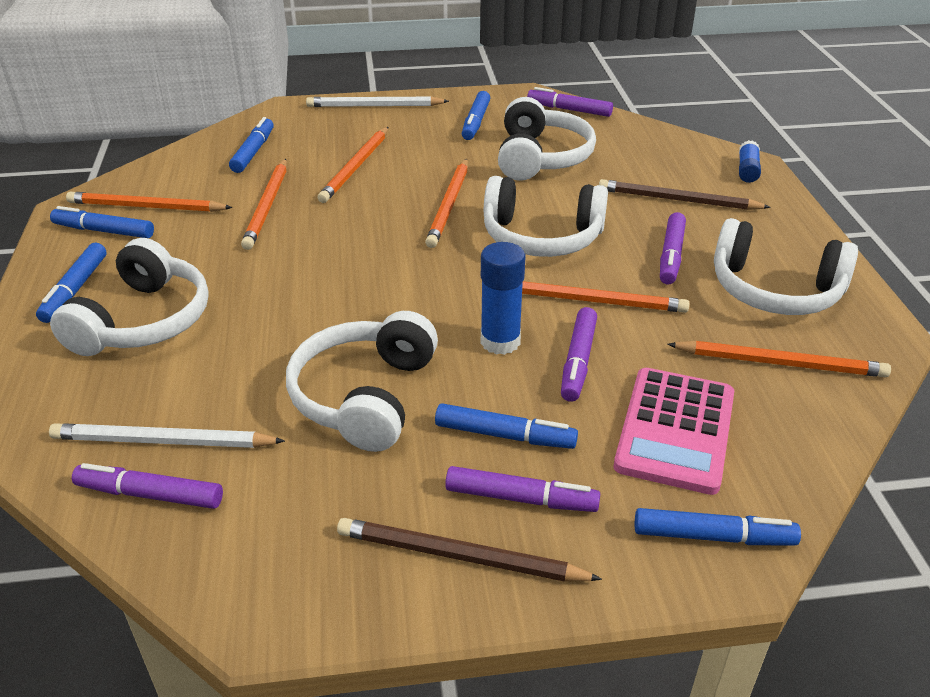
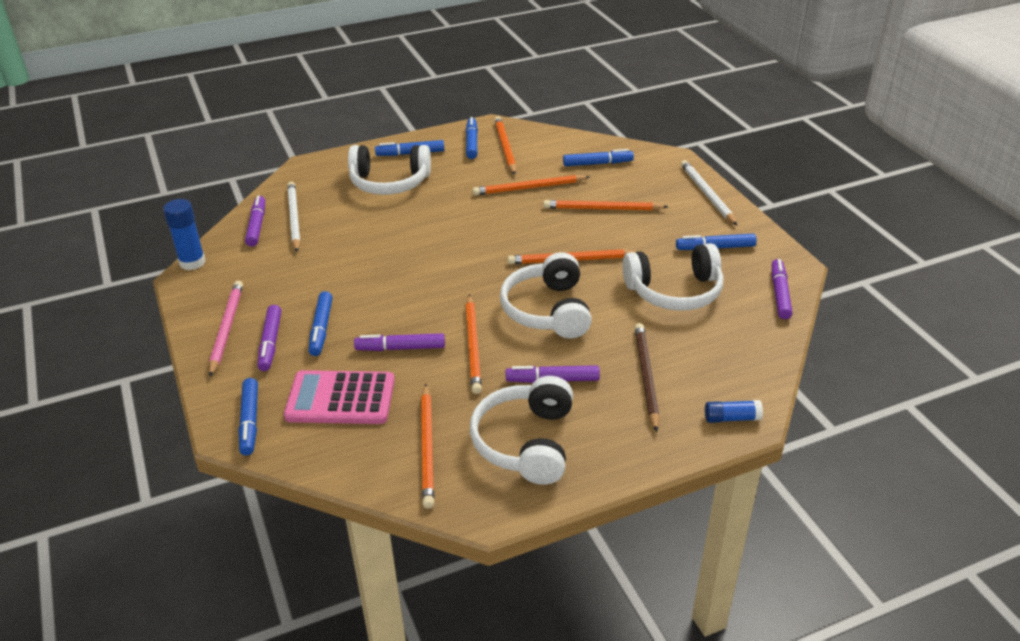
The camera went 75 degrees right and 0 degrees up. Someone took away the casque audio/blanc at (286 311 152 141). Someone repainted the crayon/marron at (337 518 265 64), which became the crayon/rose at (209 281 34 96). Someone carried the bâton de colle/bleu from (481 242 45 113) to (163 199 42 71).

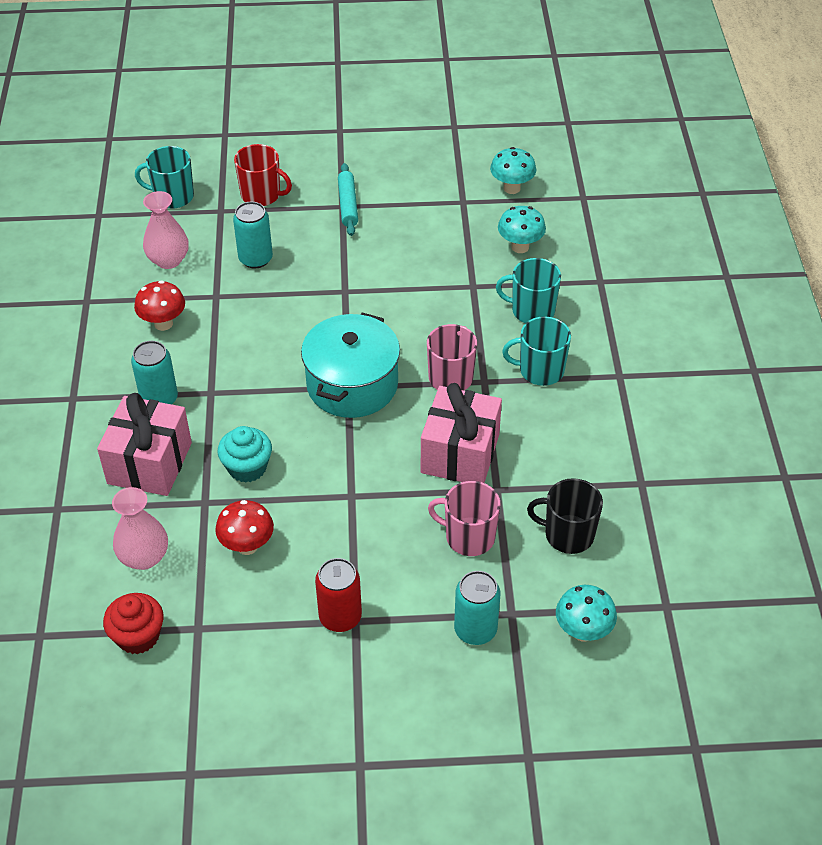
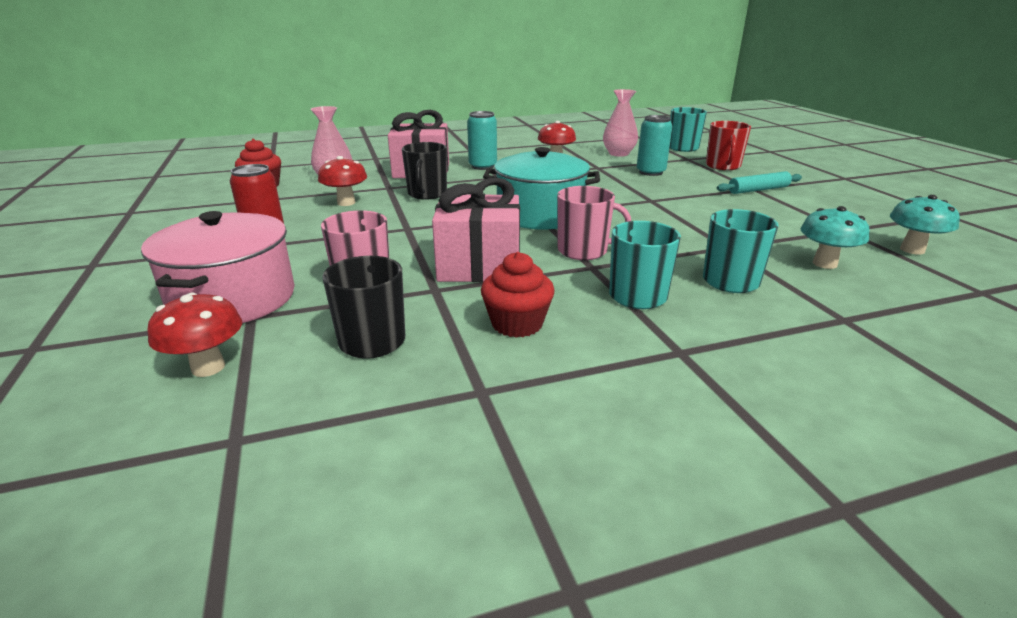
The camera went 75 degrees right and 20 degrees down. Someone swapped the muffin/turquoise at (218 426 54 57) for the tasse/noir at (402 142 45 58). Someone swapped the canette/turquoise at (454 571 46 74) for the marmite/rose at (141 211 154 112). Someone repainted the champignon/turquoise at (556 585 61 56), which became the champignon/rouge at (147 293 95 84). Someone put down the muffin/rouge at (481 252 74 86).

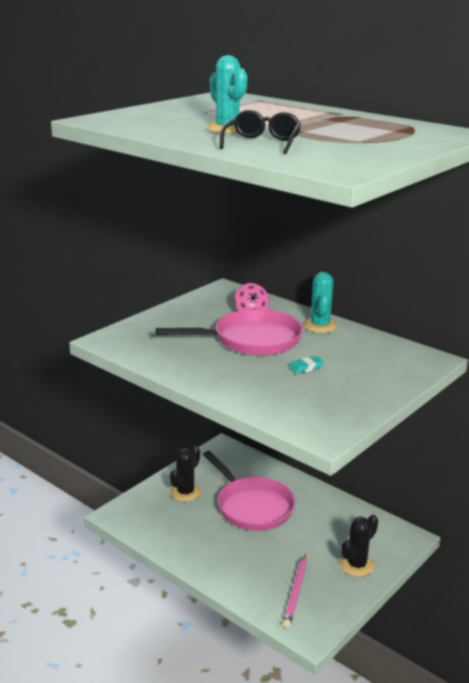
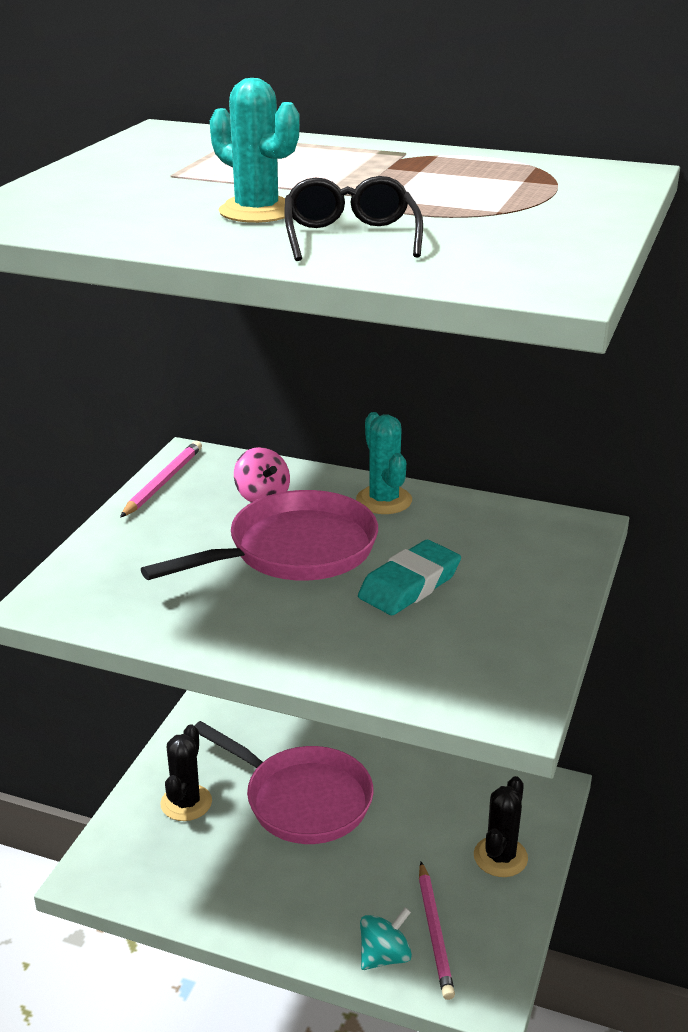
The camera went 20 degrees left and 5 degrees up. Someone scaled the gomme/turquoise at (288 356 36 18) by 1.91. Someone put down the crayon/rose at (120 441 82 77). Someone put down the toupie/turquoise at (360 907 52 63).

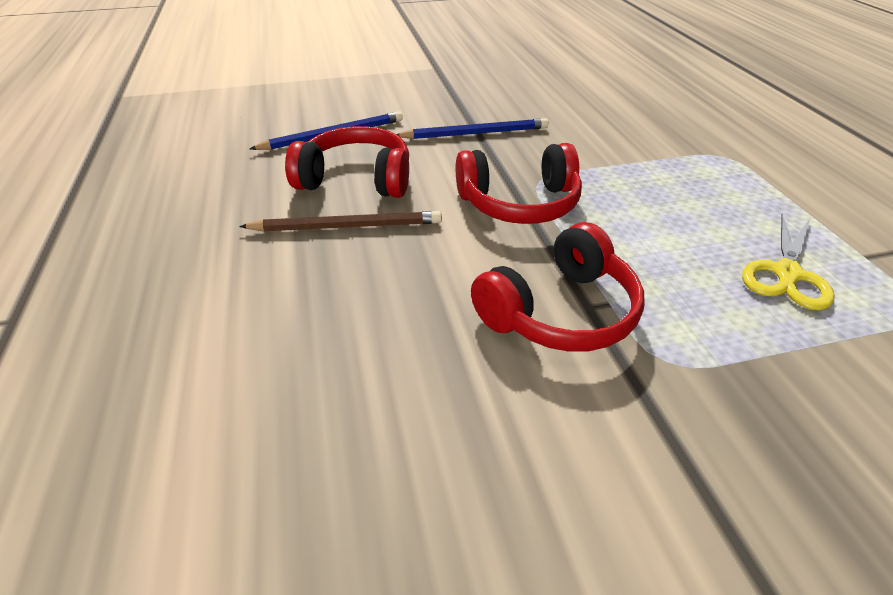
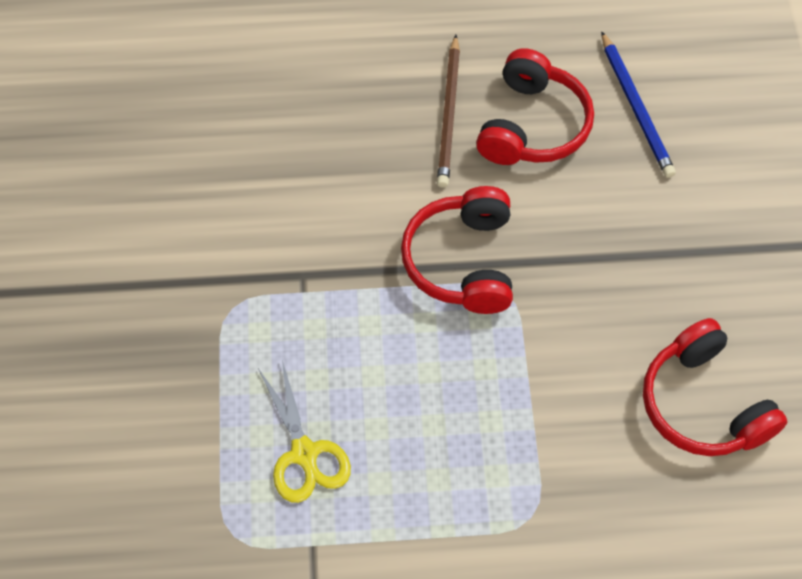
The camera went 100 degrees right and 20 degrees up. Someone took away the crayon/bleu at (396 118 153 21). Someone carried the casque audio/rouge from (471 222 173 130) to (643 318 144 138). Someone rotated the ciseaux/jaune at (742 214 93 96) by 150 degrees counterclockwise.

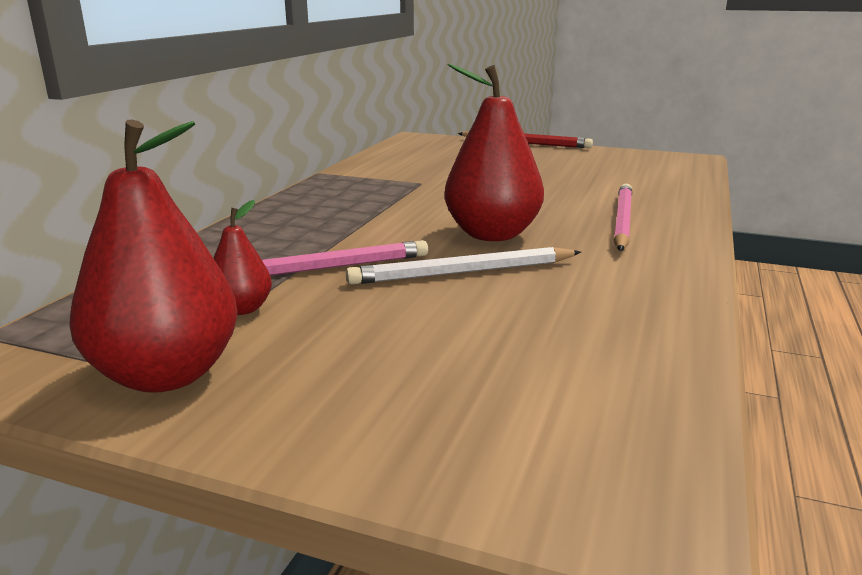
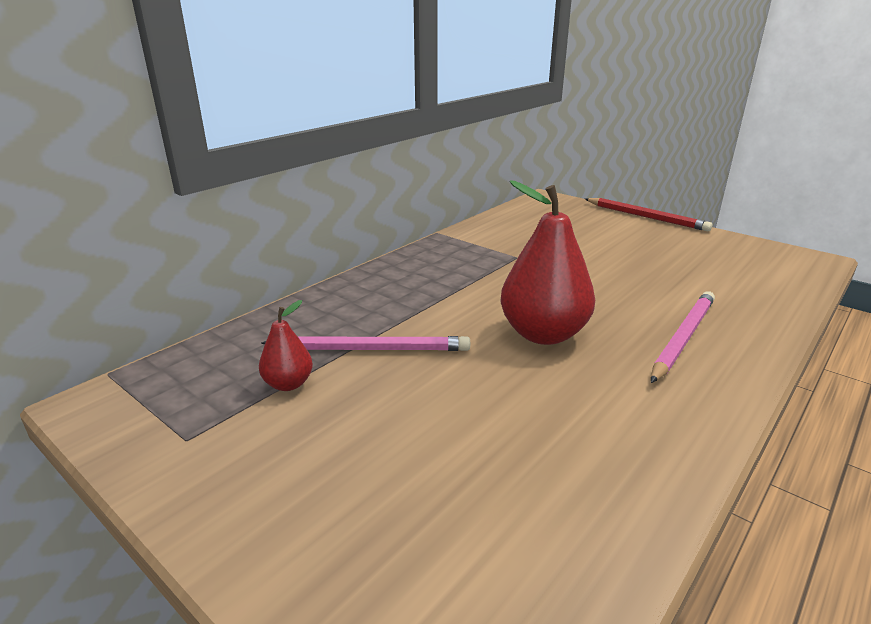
The camera went 20 degrees right and 5 degrees up. Someone took away the poire/rouge at (69 120 169 273). Someone took away the crayon/blanc at (346 247 235 38).

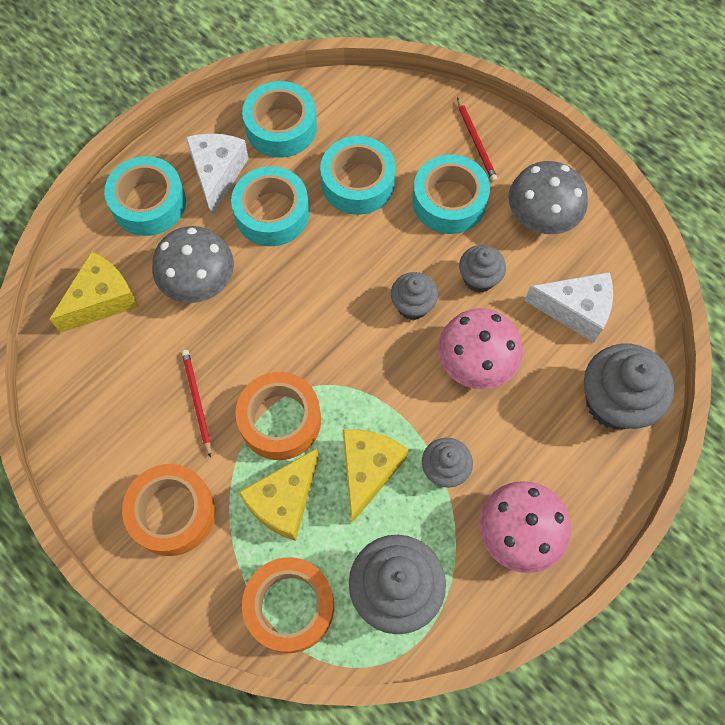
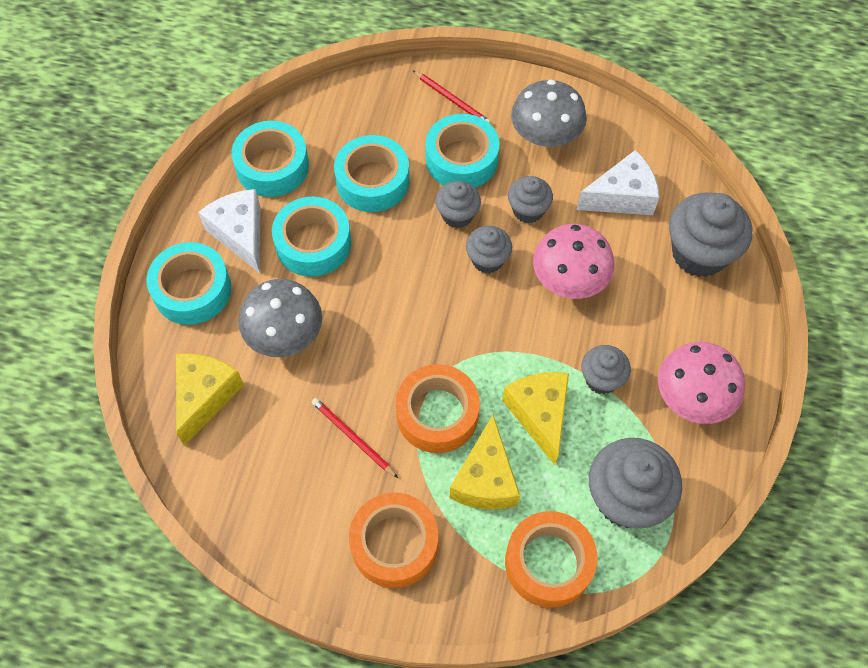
The camera went 30 degrees left and 5 degrees down. Someone put down the muffin/gris at (436 181 45 47).

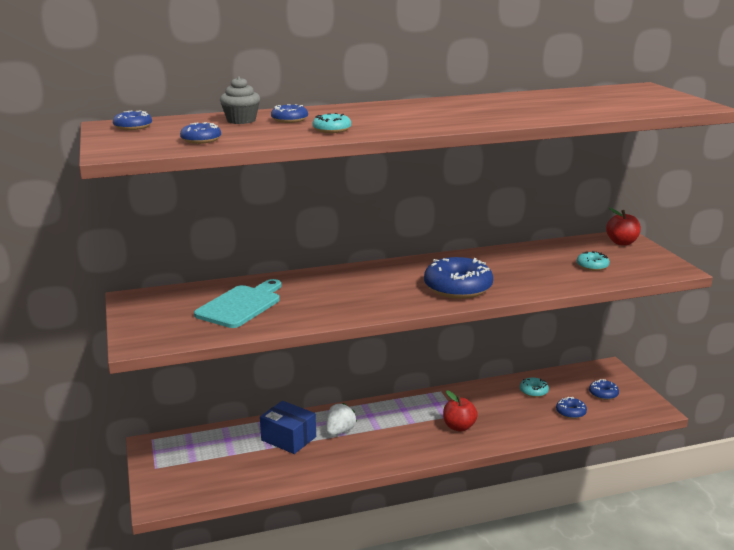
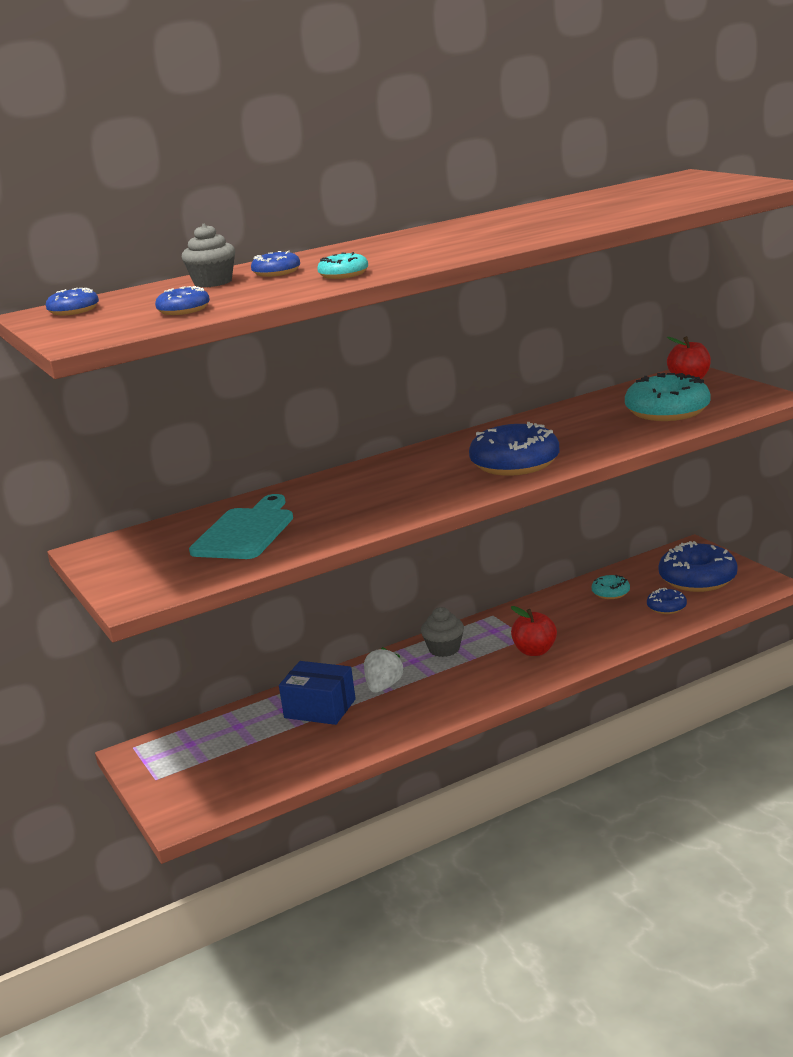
The camera went 10 degrees left and 0 degrees up. Someone scaled the beignet/turquoise at (577 251 33 20) by 2.03. Someone scaled the beignet/bleu at (589 379 30 21) by 2.03. Someone put down the muffin/gris at (421 607 43 50).

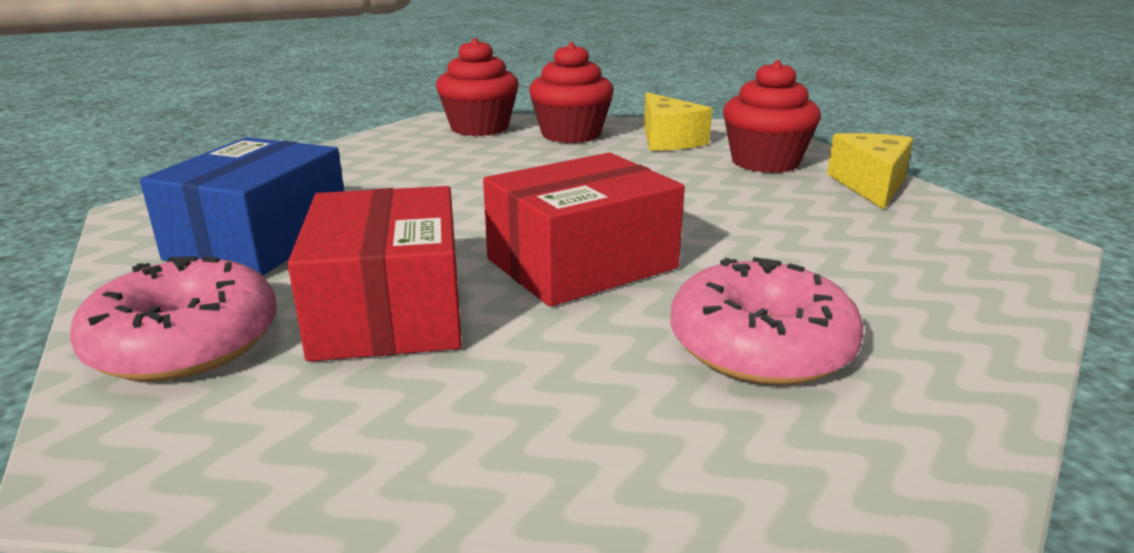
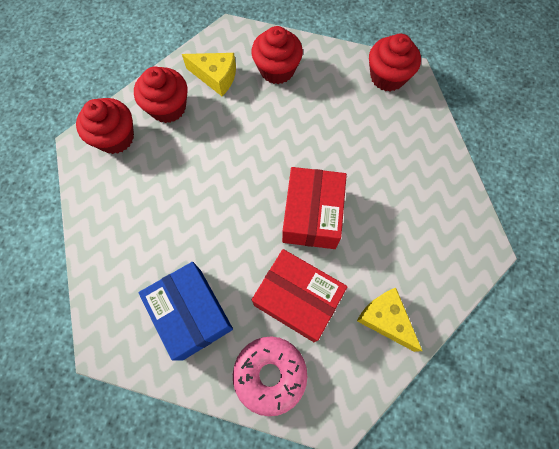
The camera went 50 degrees left and 45 degrees up. Someone took away the beignet/rose at (671 257 192 128). Someone carried the fromage/jaune from (827 133 86 77) to (357 288 65 64). Someone put down the muffin/rouge at (369 34 52 57).

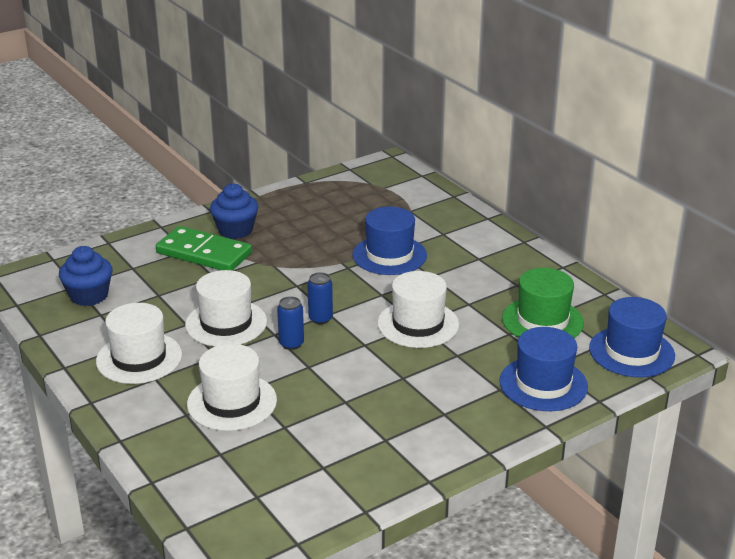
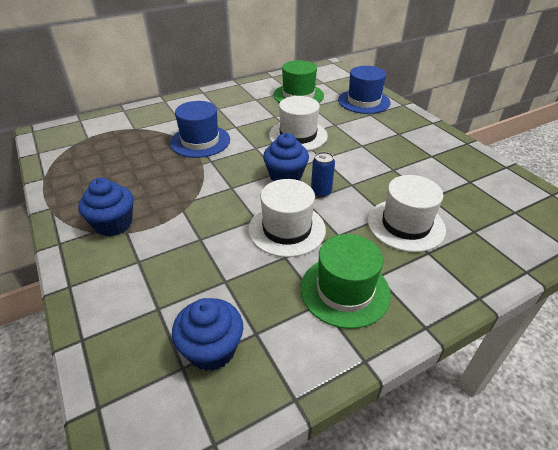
The camera went 85 degrees left and 10 degrees up. Someone repainted the chapeau/blanc at (96 303 86 81), which became the chapeau/vert at (300 234 91 95). Someone took away the domino/vert at (156 226 96 45). Someone swapped the canette/bleu at (307 272 26 52) for the muffin/bleu at (263 133 46 48). Someone took away the chapeau/bleu at (589 297 86 80).

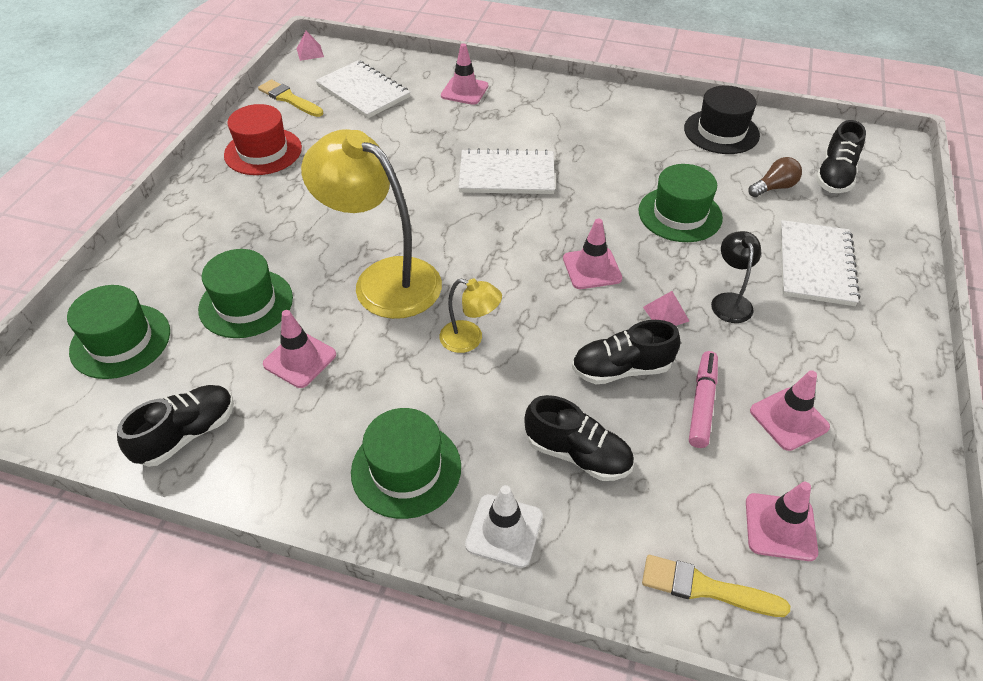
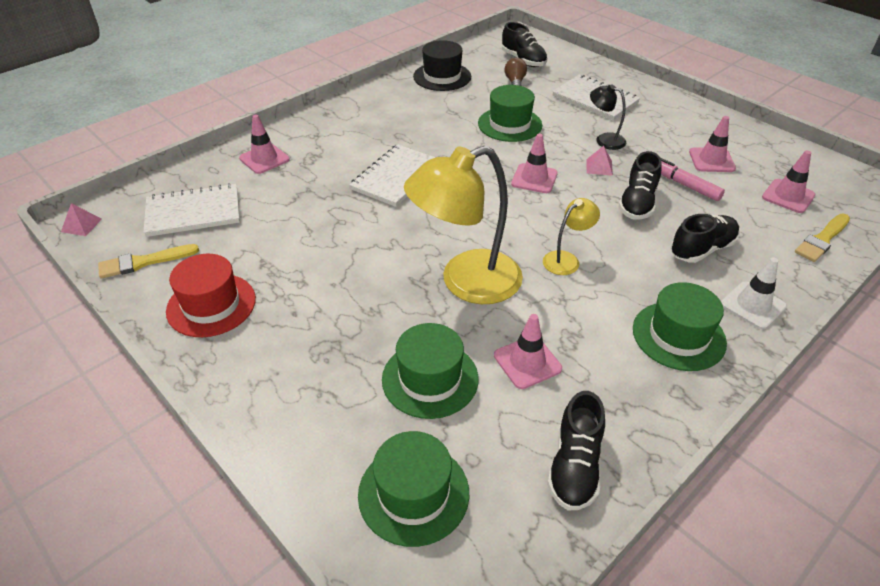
The camera went 60 degrees left and 5 degrees down. Someone rotated the chaussure/noir at (117 385 117 82) by 150 degrees counterclockwise.

